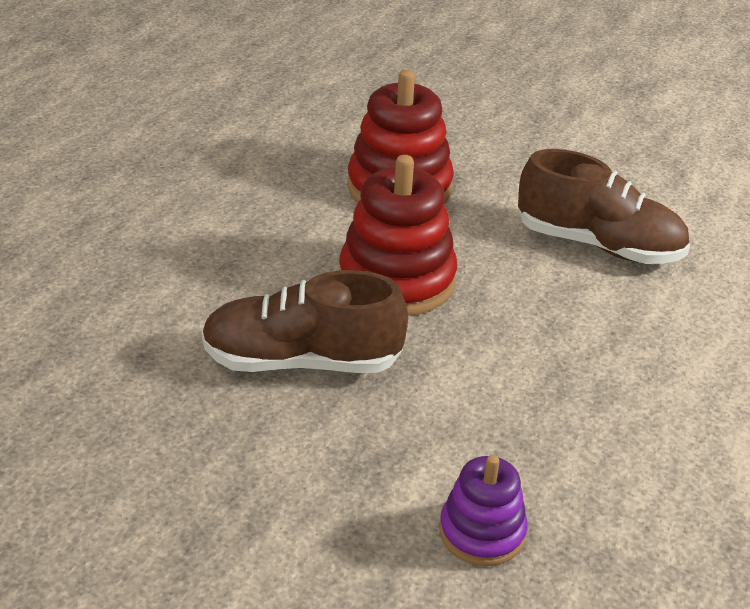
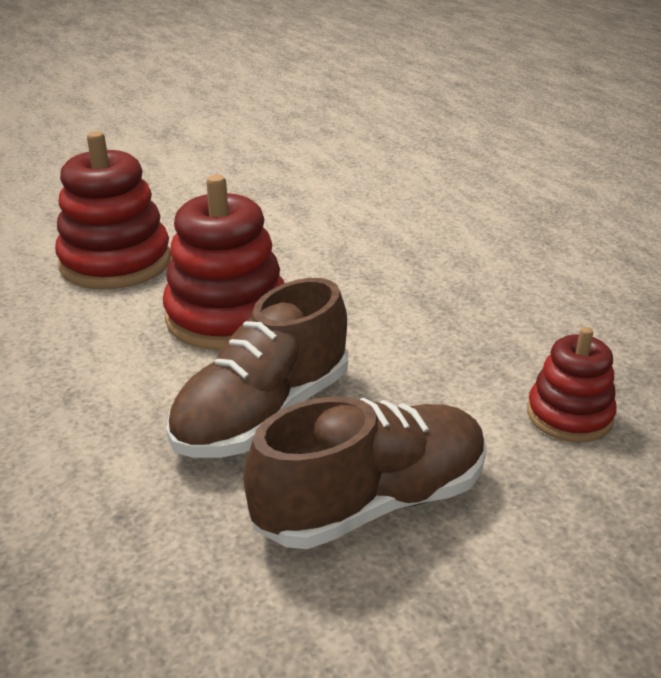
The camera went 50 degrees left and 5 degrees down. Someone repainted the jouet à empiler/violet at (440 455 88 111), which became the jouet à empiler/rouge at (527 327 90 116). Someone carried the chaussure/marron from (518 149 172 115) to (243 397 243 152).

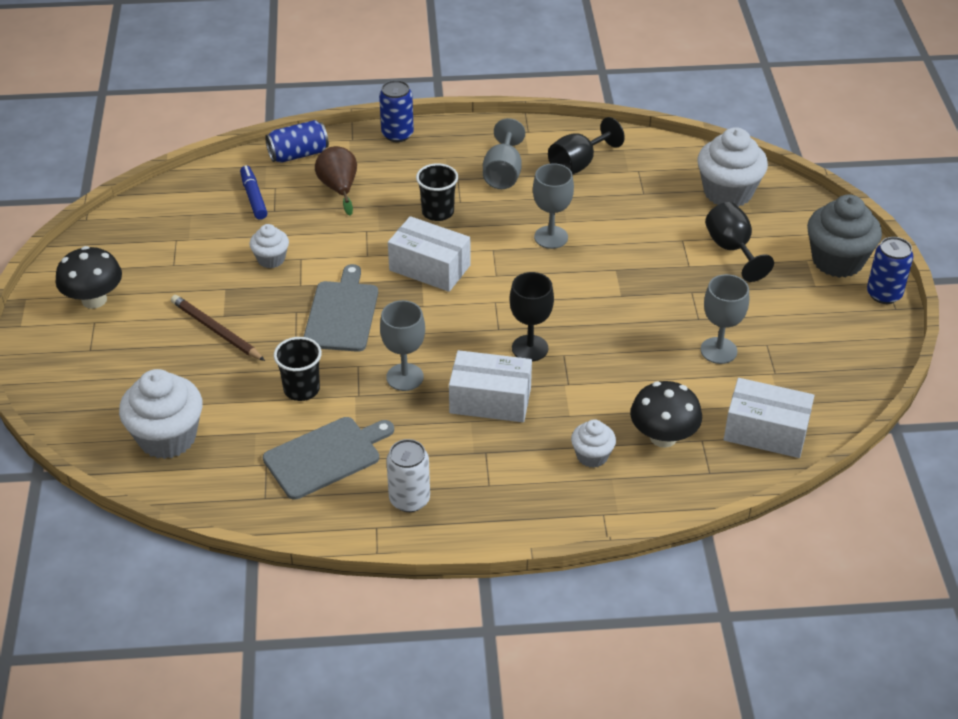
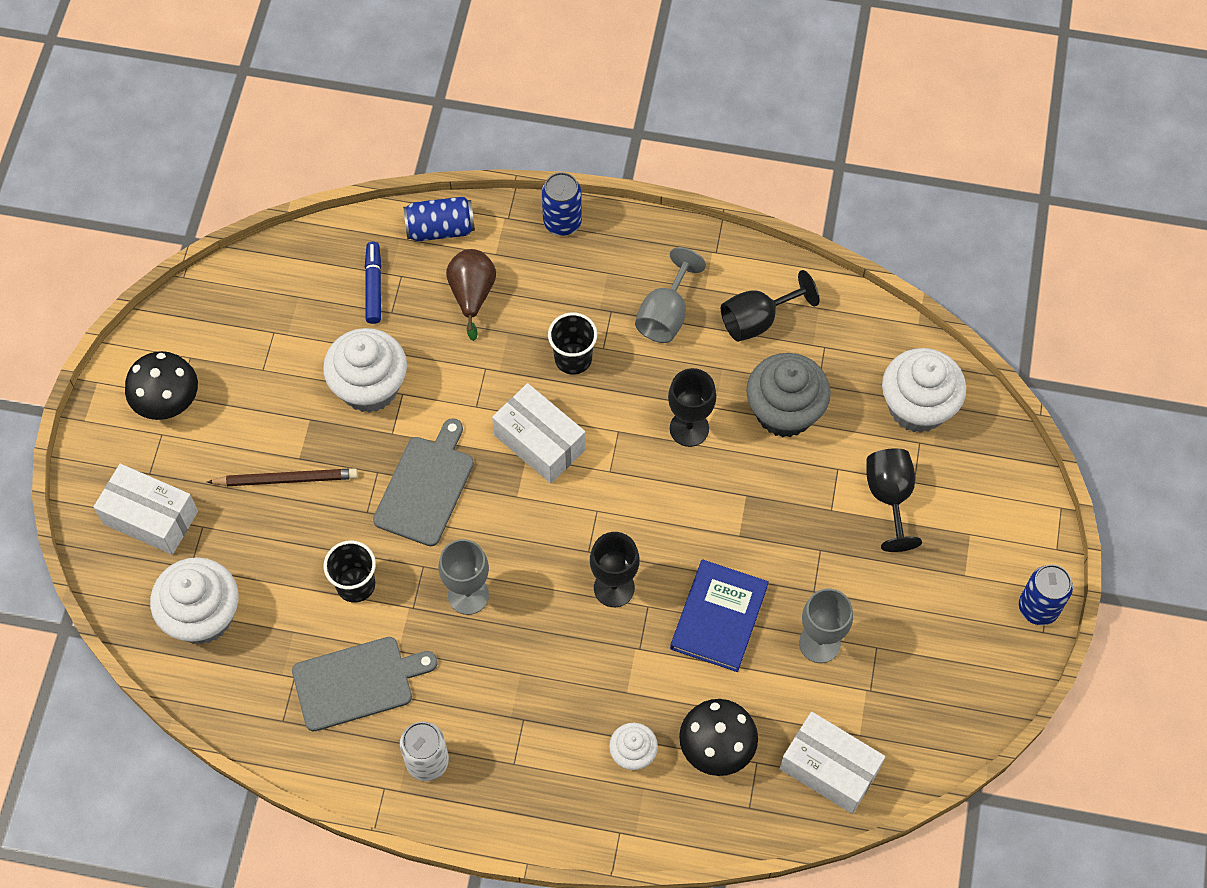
The camera went 15 degrees right and 20 degrees up. Someone rotated the crayon/marron at (171 295 94 66) by 120 degrees clockwise. Someone scaled the muffin/blanc at (249 224 40 44) by 1.85. Someone carried the boîte/blanc from (449 350 83 72) to (93 464 105 91). Someone repainted the verre à pied/gris at (533 163 41 86), which became the verre à pied/noir at (668 368 48 79). Someone carried the muffin/gris from (807 194 75 84) to (746 353 85 84). Someone put down the livre/bleu at (670 559 99 113).

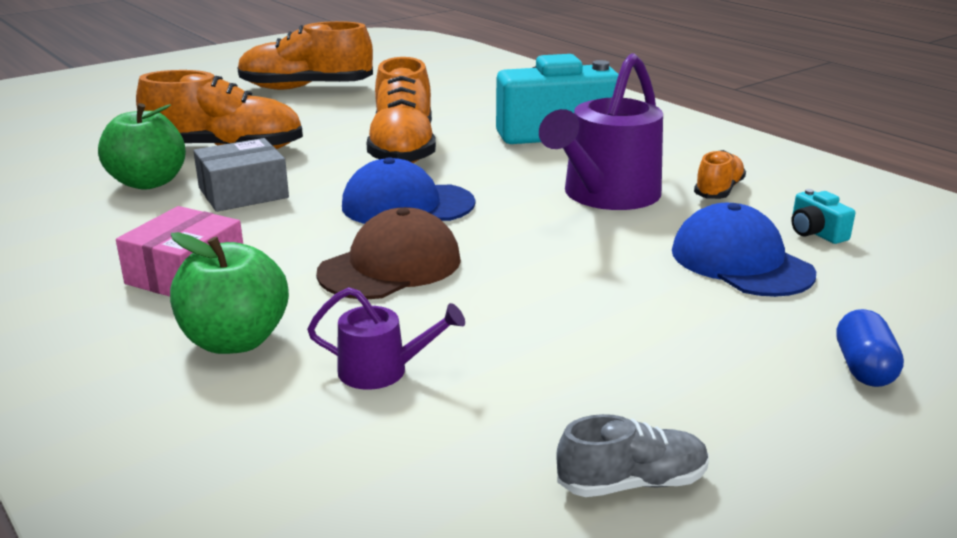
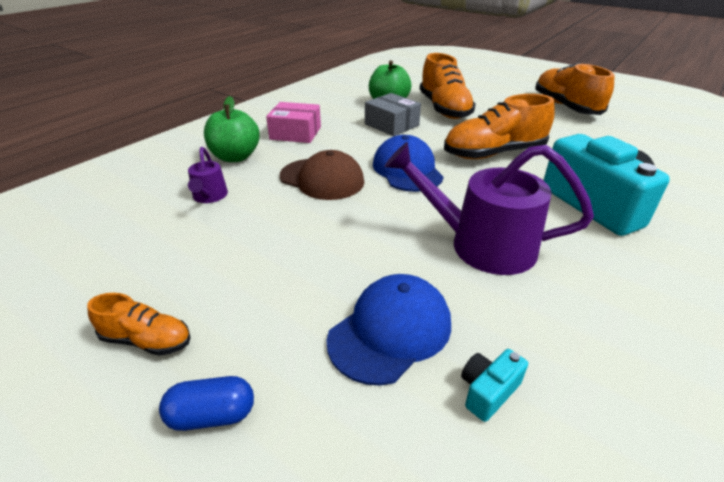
The camera went 75 degrees right and 10 degrees up. Someone took away the chaussure/gris at (556 414 153 83). Someone carried the chaussure/orange from (694 150 52 49) to (87 293 104 63).

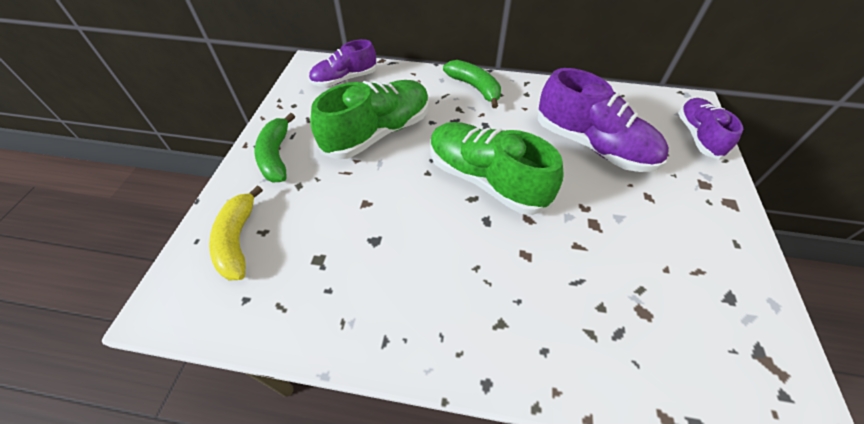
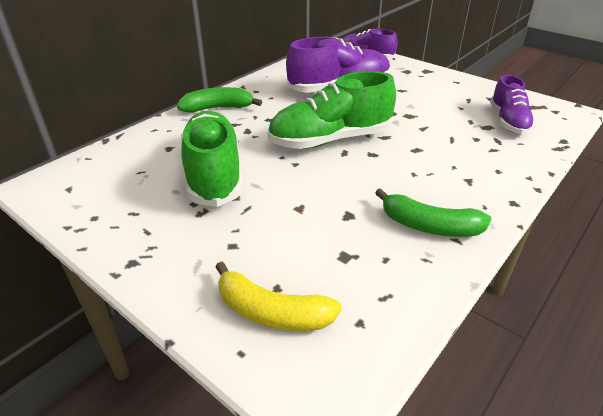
The camera went 60 degrees left and 15 degrees down. Someone carried the banane/vert from (255 113 40 69) to (375 188 116 49). Someone carried the chaussure/violet from (309 39 68 48) to (490 74 45 60).

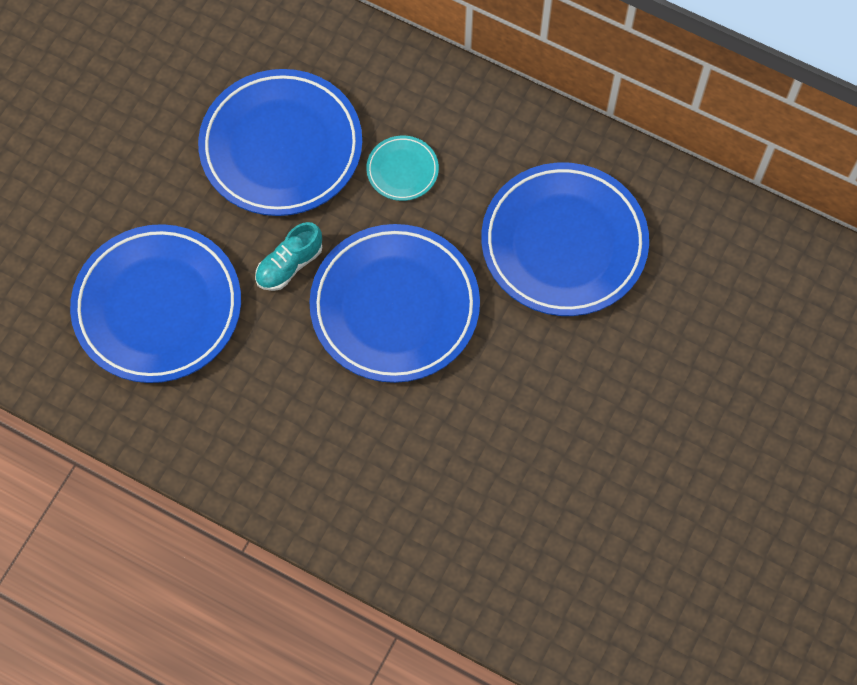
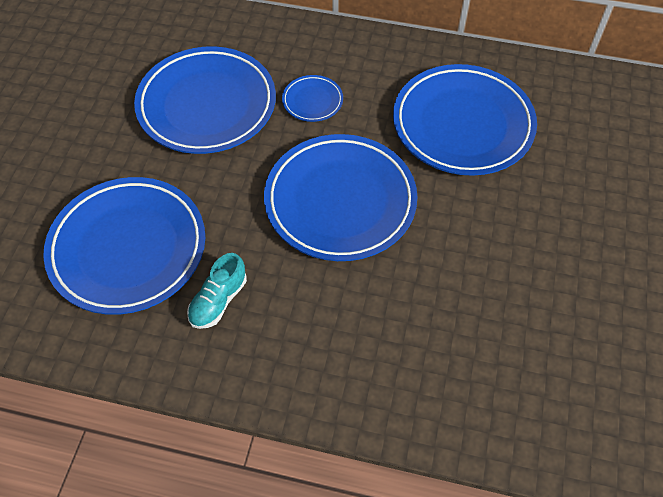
The camera went 15 degrees left and 10 degrees down. Someone carried the chaussure/turquoise from (255 222 67 69) to (187 253 60 76). Someone repainted the assiette/turquoise at (366 136 73 65), which became the assiette/bleu at (282 75 61 47).

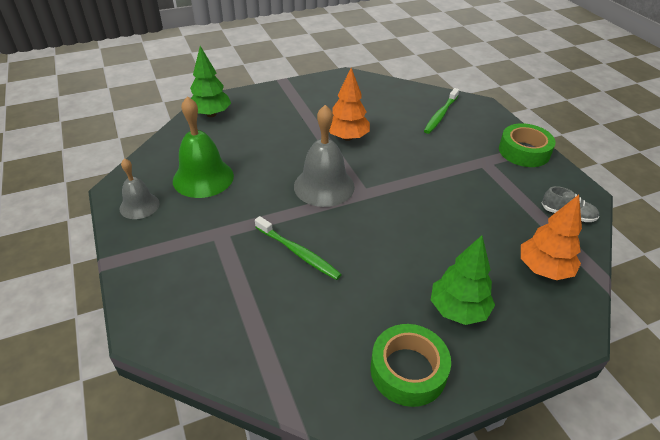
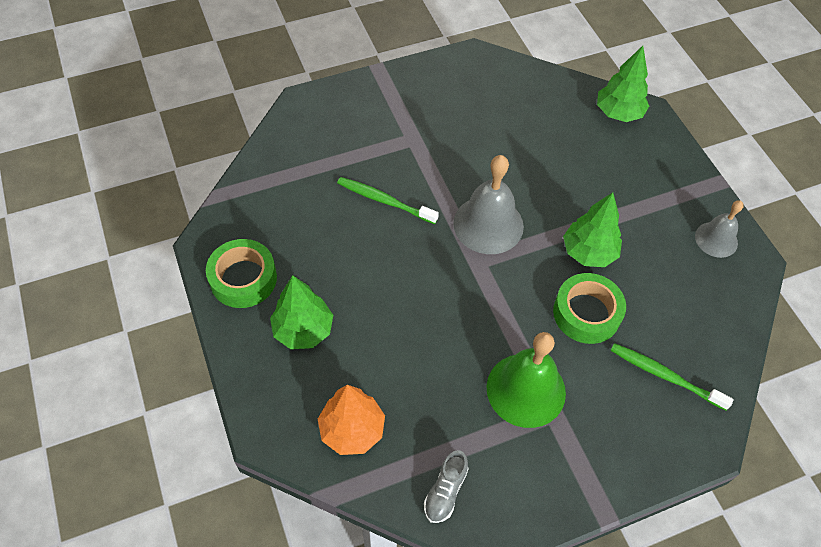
The camera went 90 degrees right and 15 degrees up. Someone carried the cloche/gris from (120 158 39 61) to (695 200 49 58). Someone carried the cloche/vert from (173 96 61 102) to (487 332 79 96). Someone rotated the brosse à dents/vert at (255 216 87 64) by 75 degrees clockwise. Someone repainted the arbre/orange at (329 68 41 73), which became the arbre/vert at (563 192 59 75). Someone carried the ruban adhésif/vert from (499 123 57 44) to (553 273 73 71).

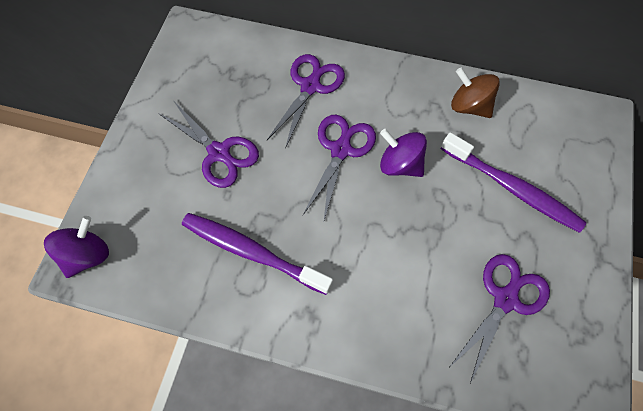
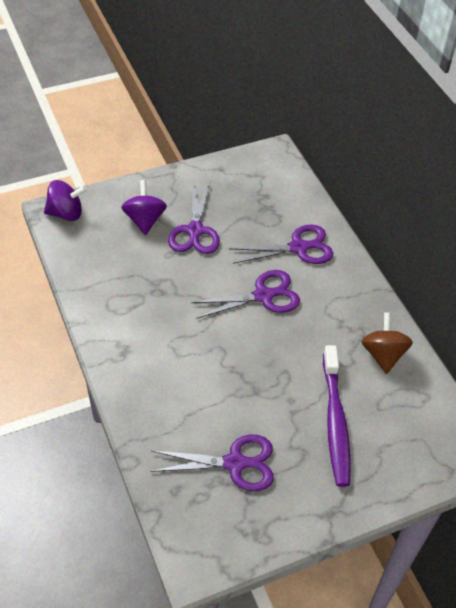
The camera went 50 degrees right and 15 degrees down. Someone took away the brosse à dents/violet at (182 213 151 82). Someone carried the toupie/violet from (380 129 47 48) to (121 180 46 55).

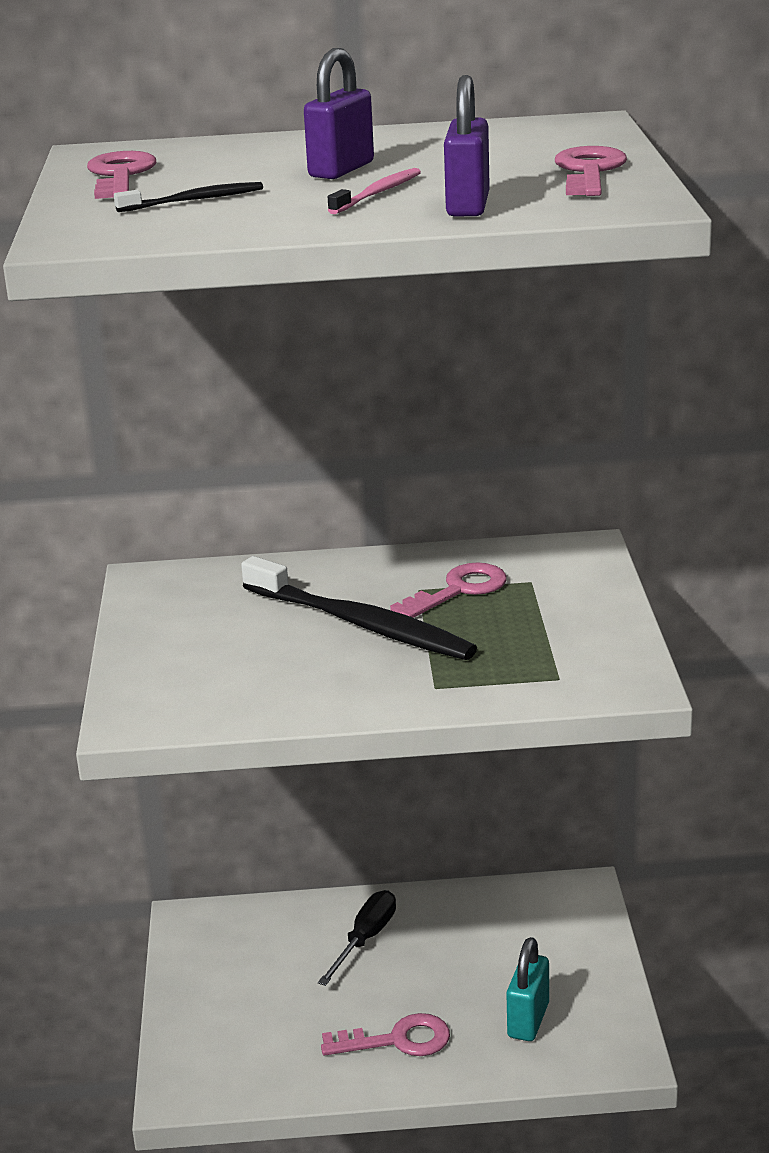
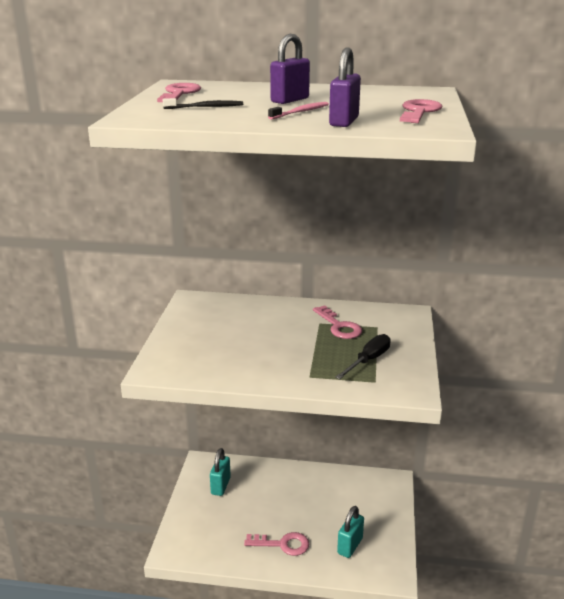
The camera went 10 degrees right and 0 degrees up. Someone took away the brosse à dents/noir at (241 556 236 104). Someone carried the tournevis/noir from (318 890 78 96) to (335 334 56 45). Someone rotated the clé/rose at (390 562 117 56) by 90 degrees clockwise. Someone put down the cadenas/turquoise at (210 448 21 48).

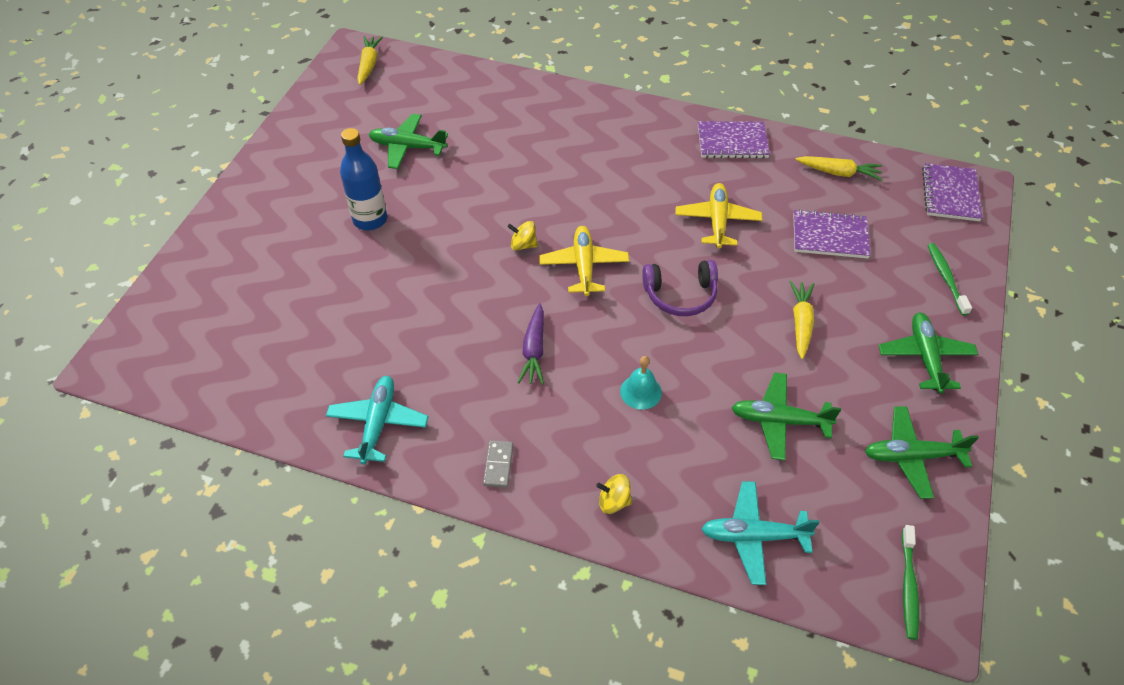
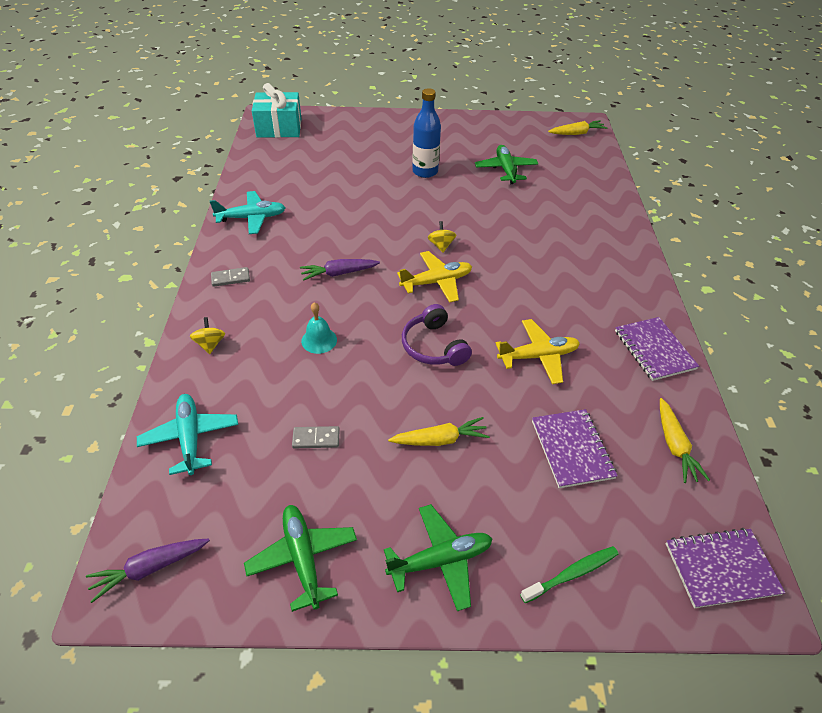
The camera went 70 degrees right and 5 degrees down. Someone swapped the avion/vert at (731 372 110 88) for the domino/gris at (292 426 48 22). Someone swapped the brosse à dents/vert at (902 525 17 115) for the carotte/violet at (86 539 124 64). Someone put down the cadeau/turquoise at (252 83 50 55).

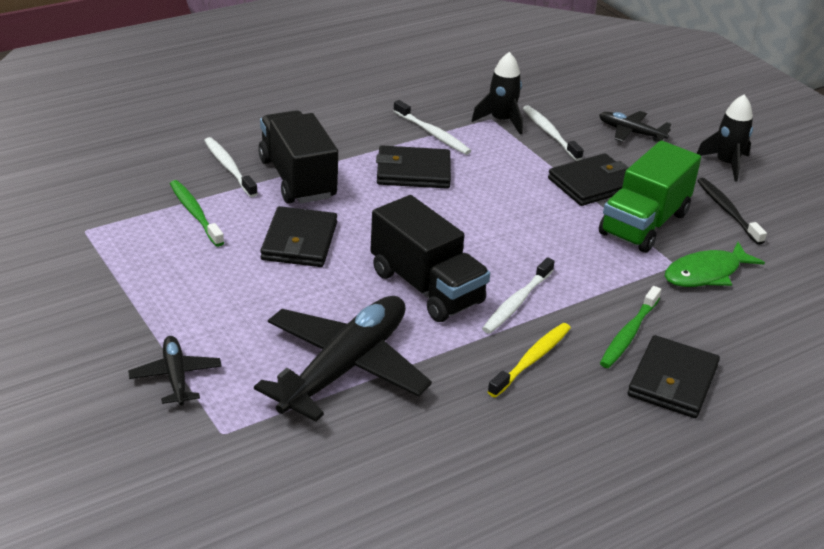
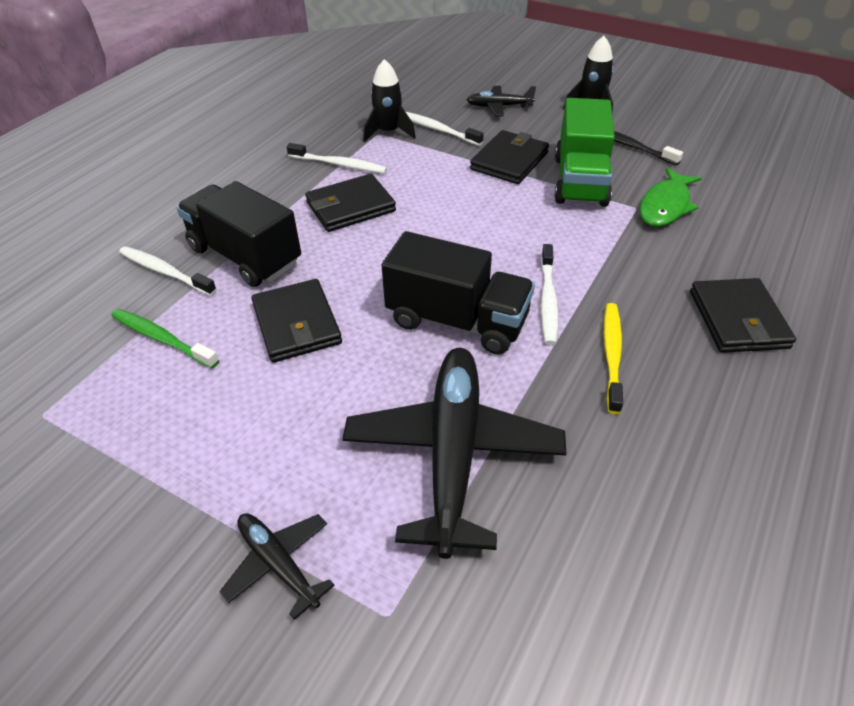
The camera went 25 degrees left and 10 degrees up. Someone took away the brosse à dents/vert at (600 286 61 82).

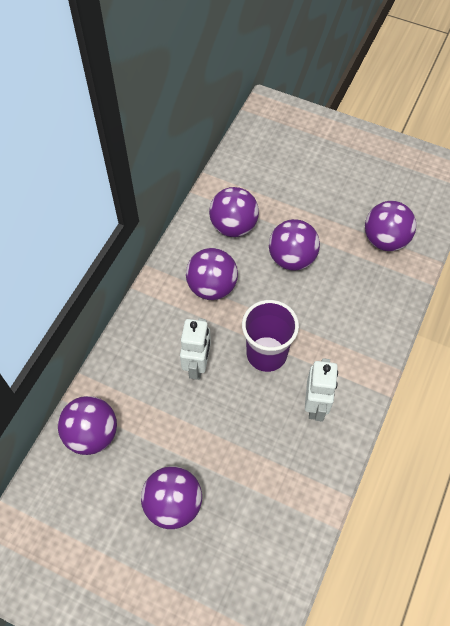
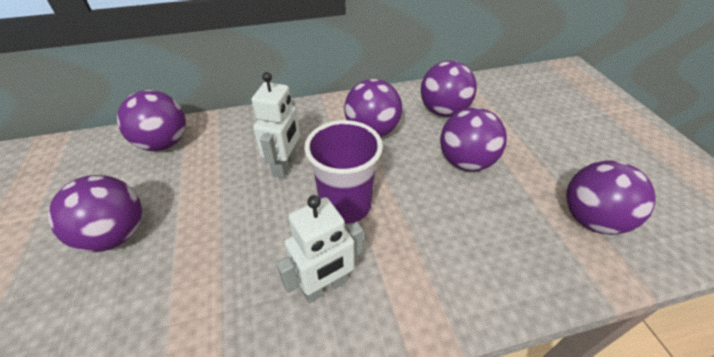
The camera went 50 degrees right and 15 degrees down. Someone rotated the robot/blanc at (180 318 31 62) by 45 degrees counterclockwise.

